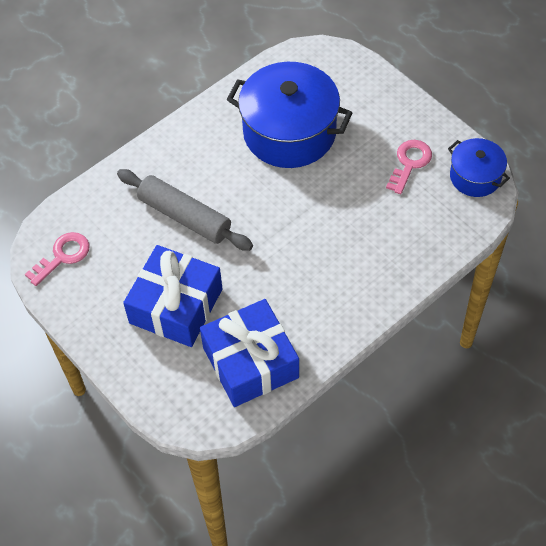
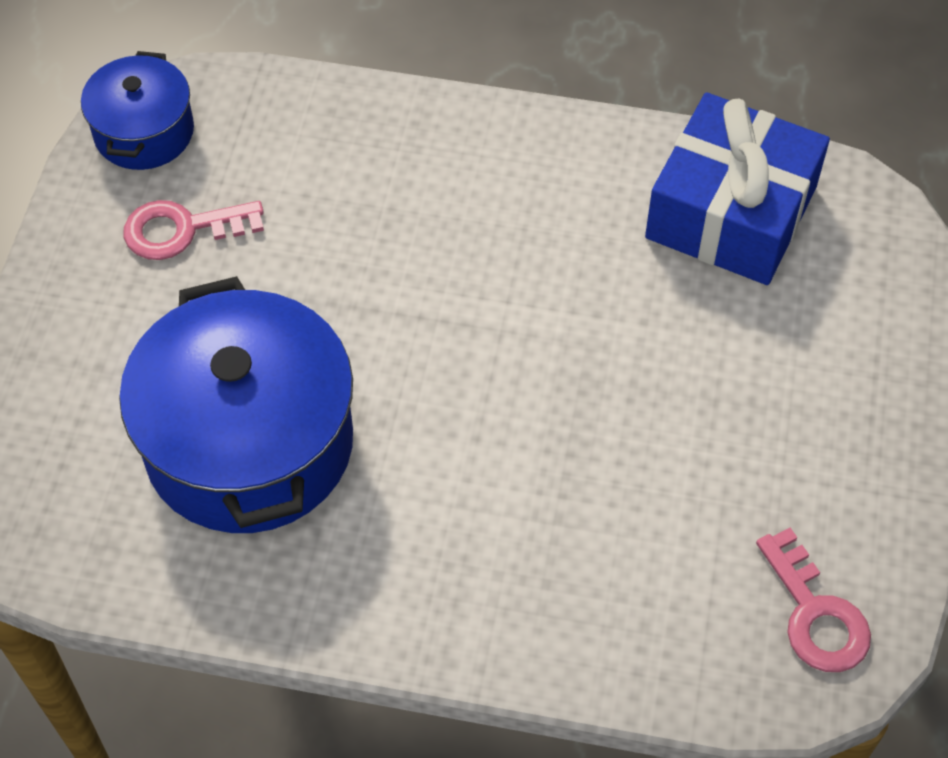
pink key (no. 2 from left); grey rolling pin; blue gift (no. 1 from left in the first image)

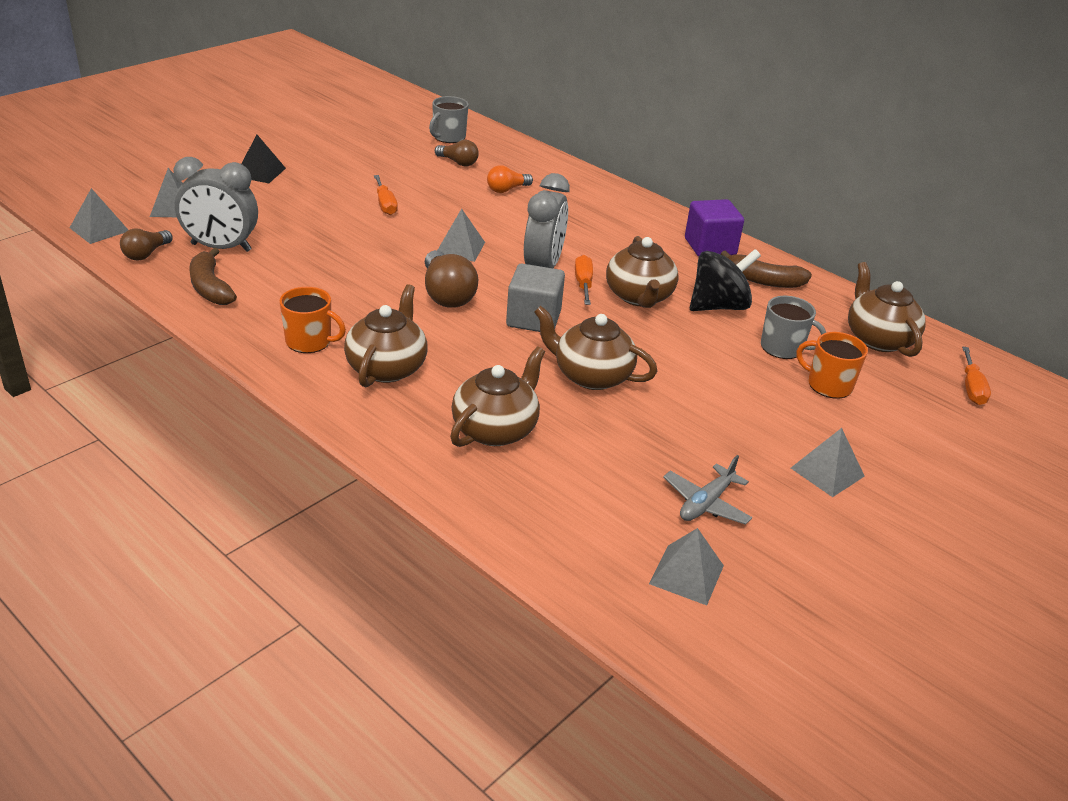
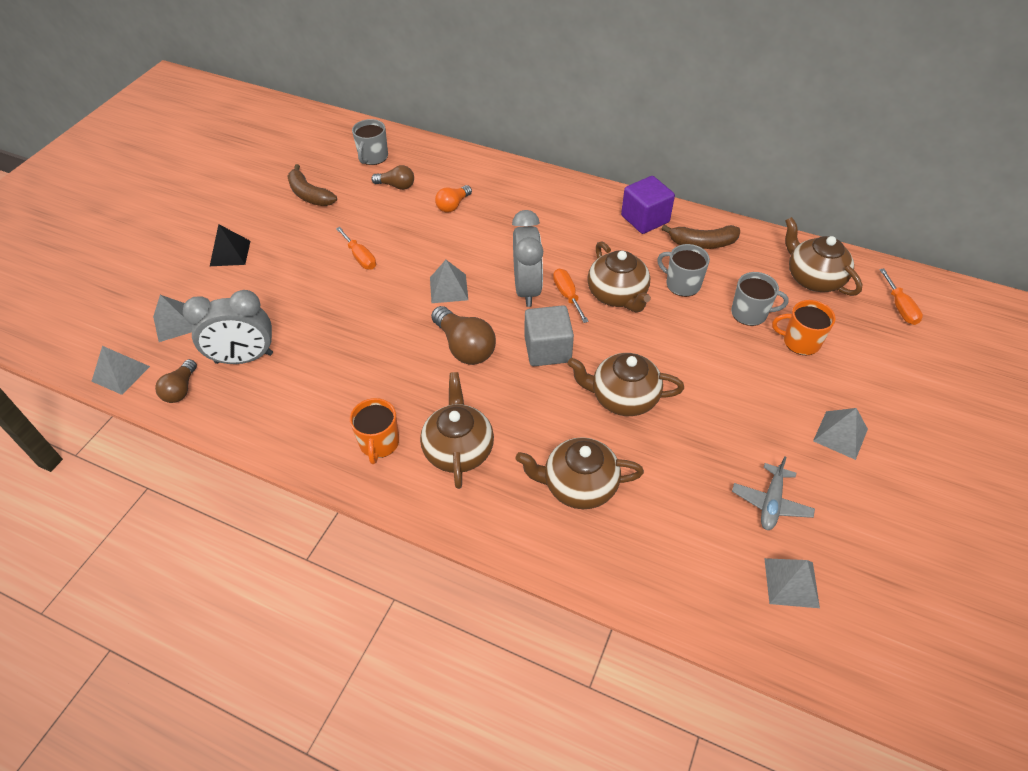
brown banana (no. 1 from left); orange mug (no. 1 from left); brown teapot (no. 2 from left); grey mug (no. 2 from left)

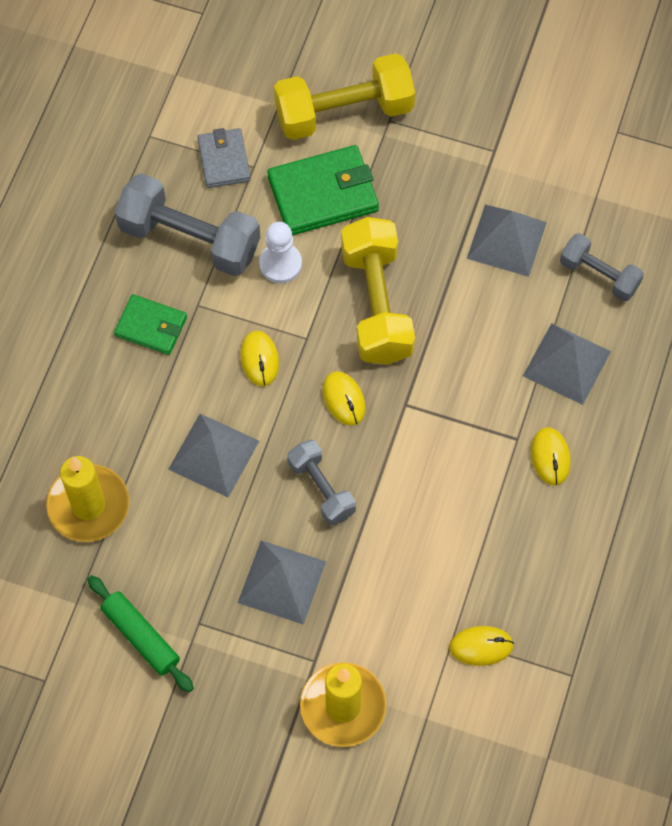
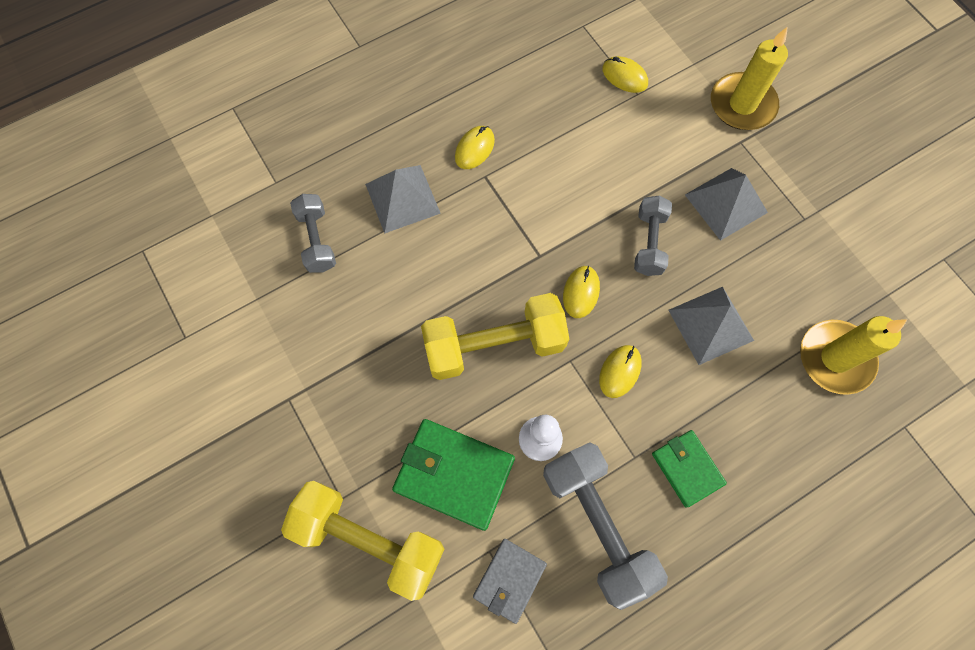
green rolling pin; yellow dumbbell (no. 2 from left); grey pyramid (no. 3 from left in the first image)

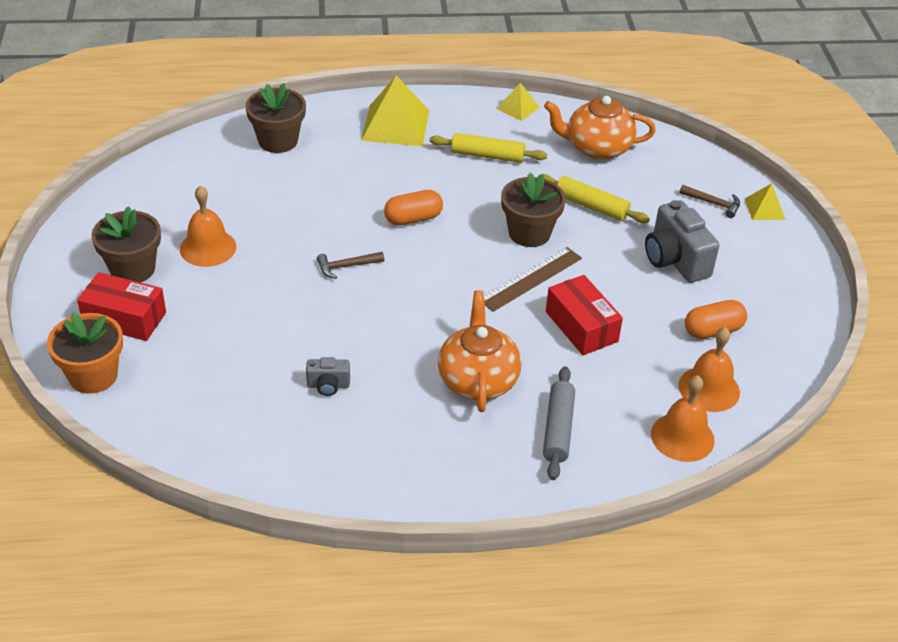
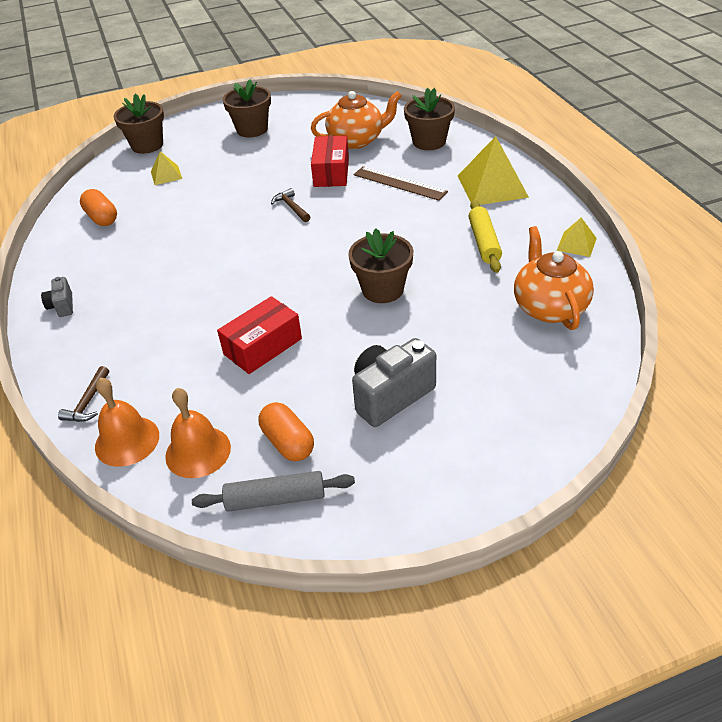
brown flower pot (no. 1 from left); red box (no. 2 from left); orange bell (no. 1 from left in the first image); grey camera (no. 1 from left); orange capsule (no. 1 from left); orange teapot (no. 1 from left); brown ruler; yellow rolling pin (no. 2 from left in the first image); grey rolling pin; brown hammer (no. 1 from left); yellow pyramid (no. 1 from left)

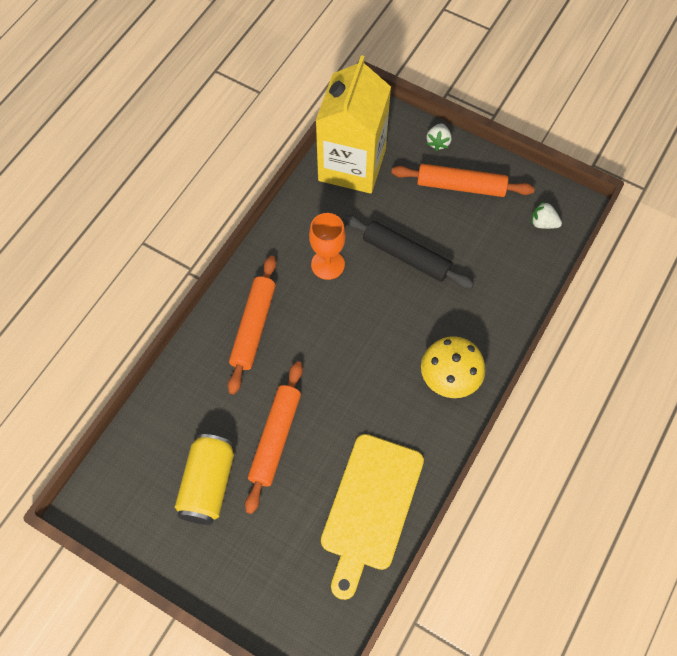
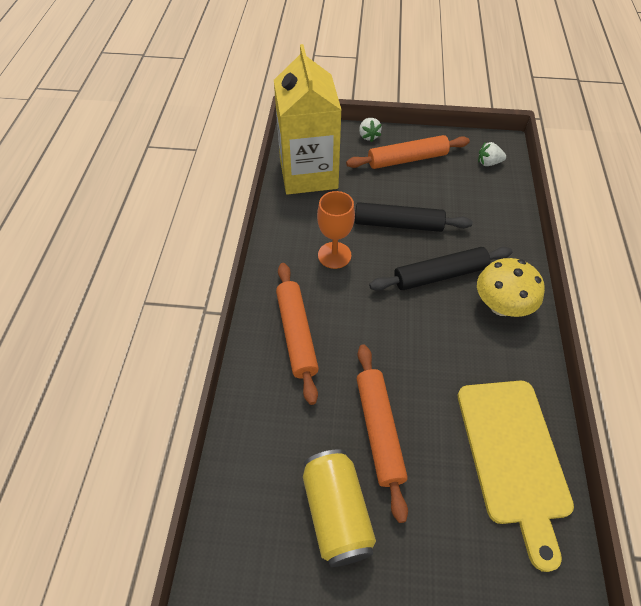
black rolling pin (no. 2 from left)

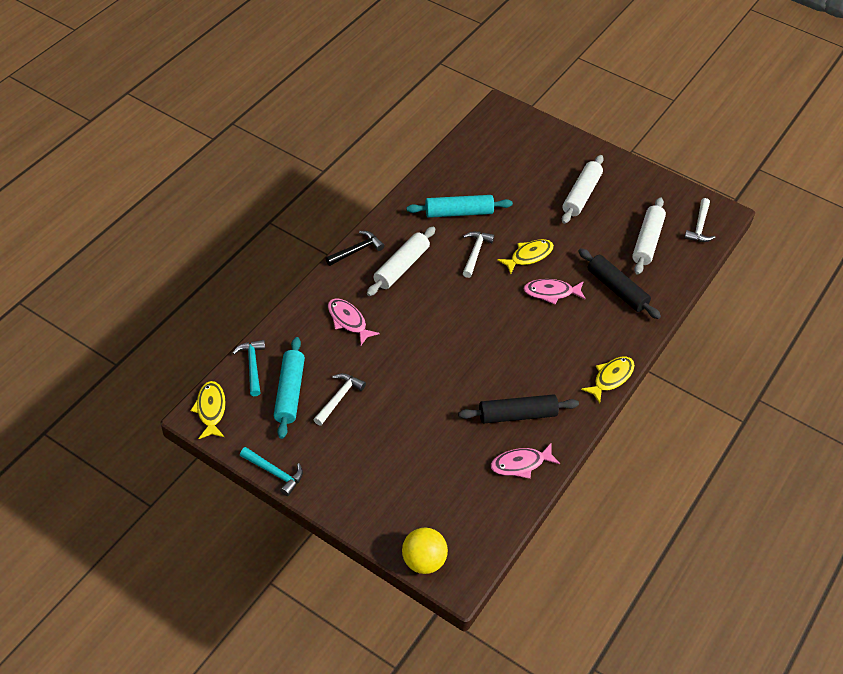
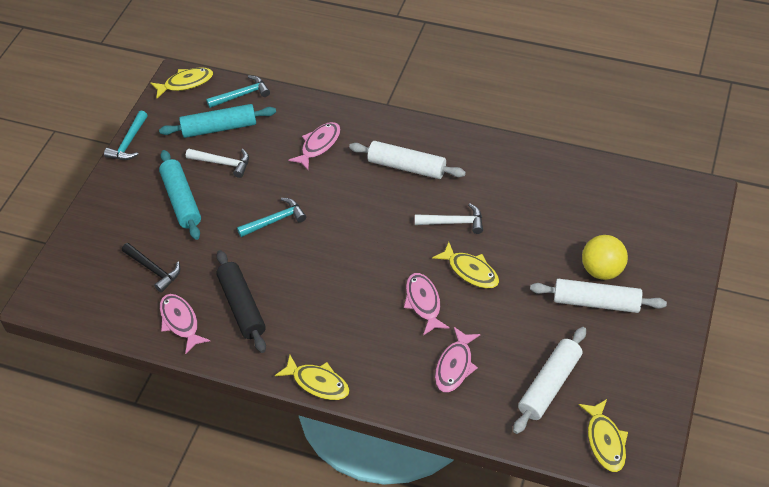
black hammer; yellow ball; turquoise rolling pin (no. 1 from left); pink fish (no. 4 from left); white rolling pin (no. 2 from left); yellow fish (no. 4 from left); turquoise hammer (no. 3 from left)

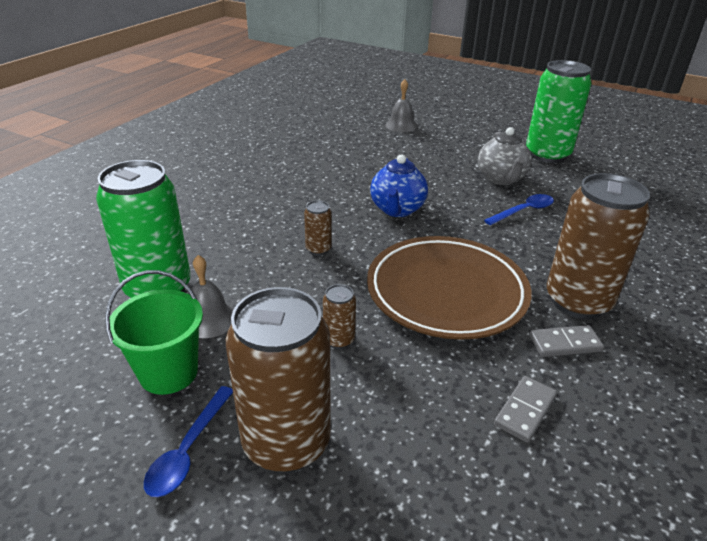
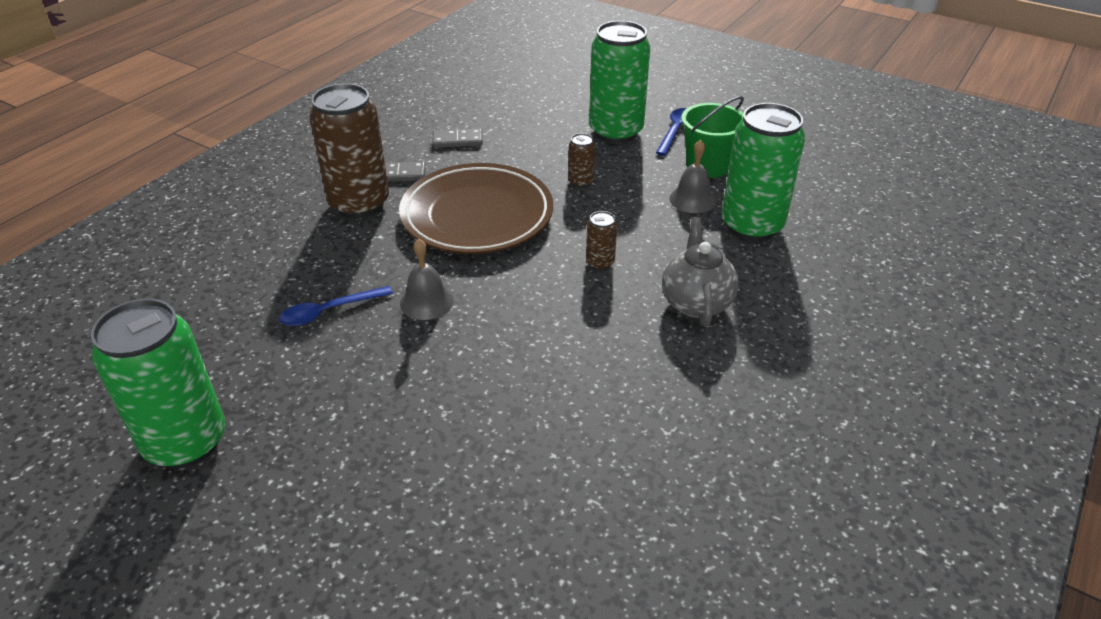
green can (no. 2 from left); blue teapot; grey bell (no. 1 from left); grey teapot; grey domino (no. 2 from left)

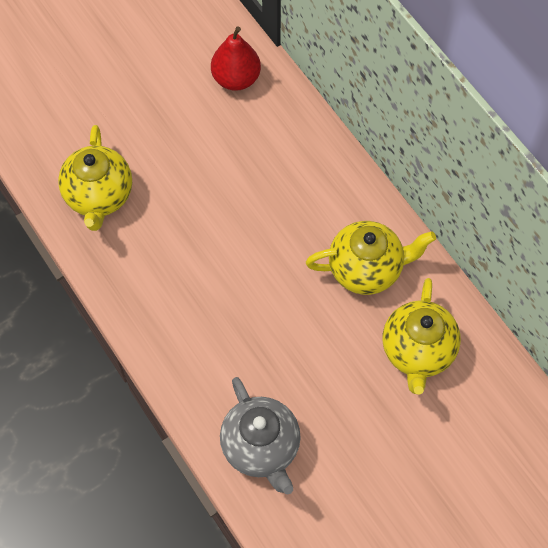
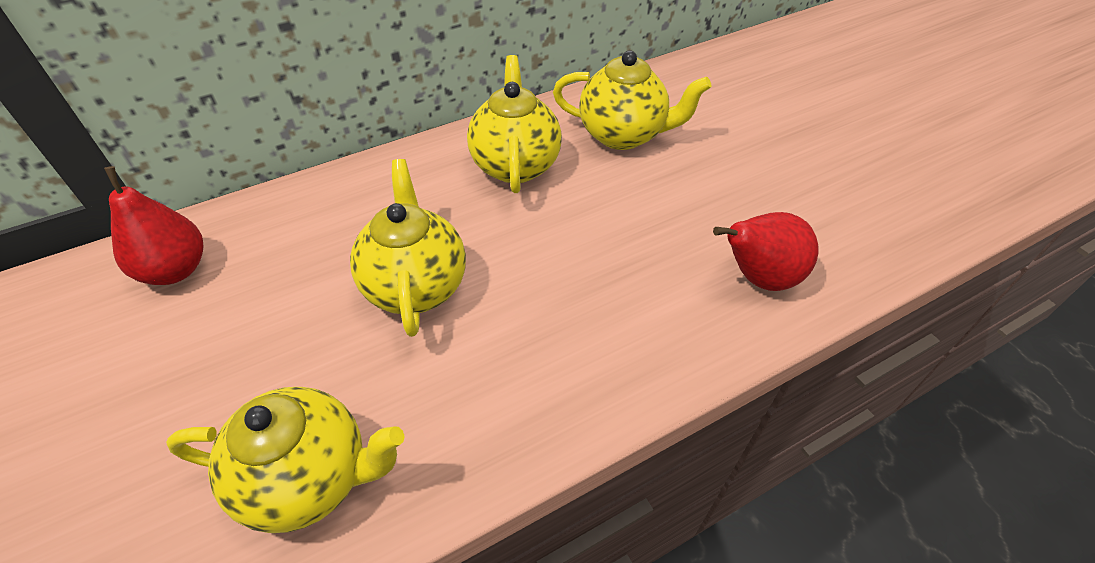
red pear (no. 2 from left); yellow teapot (no. 2 from left)

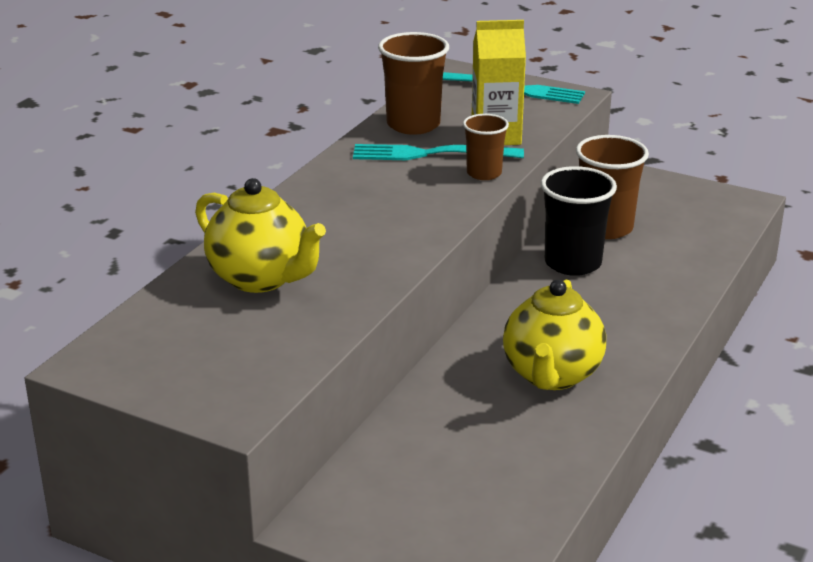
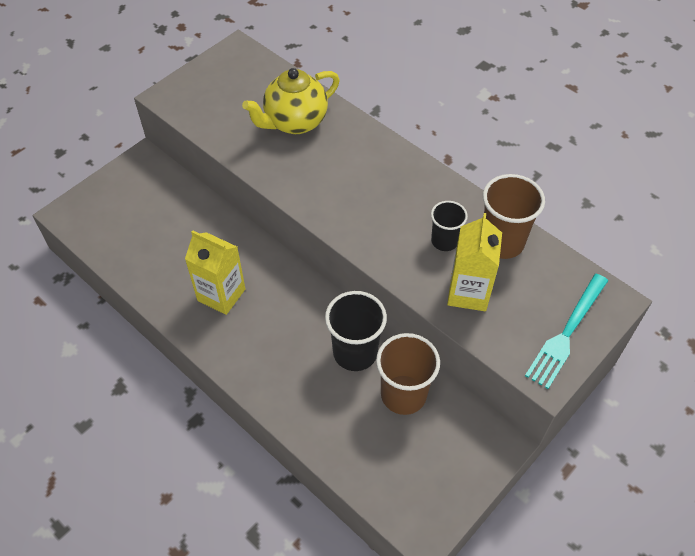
black cup (no. 2 from left); brown cup (no. 2 from left in the first image); yellow carton (no. 1 from left)

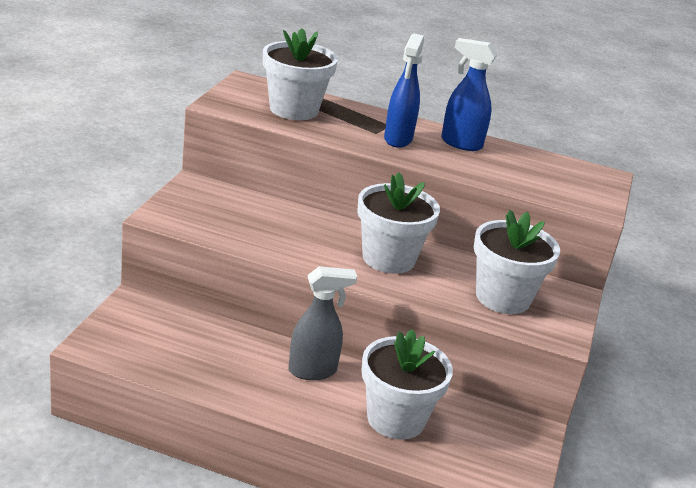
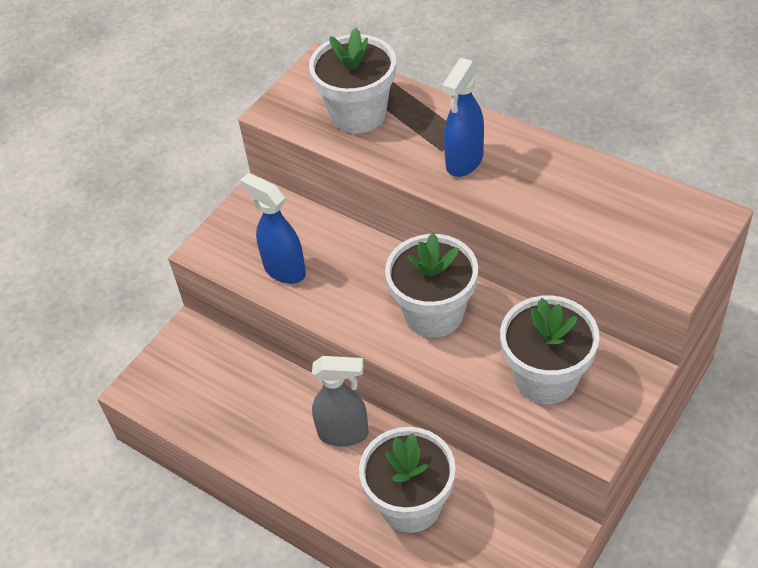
blue spray bottle (no. 1 from left)

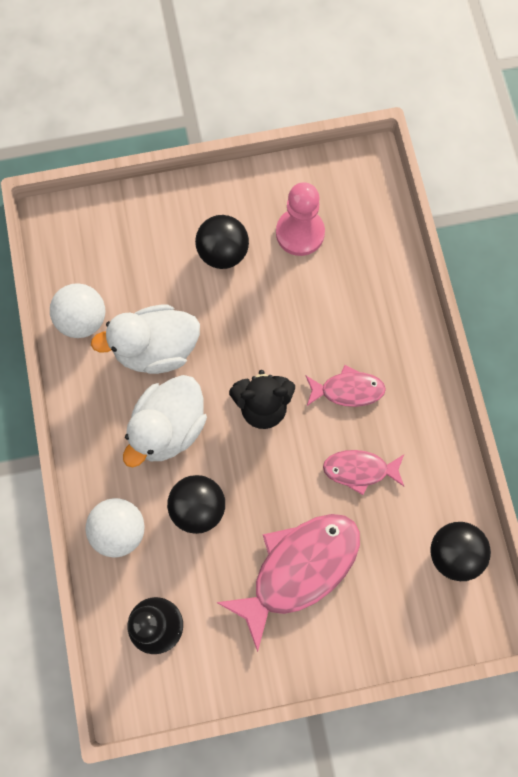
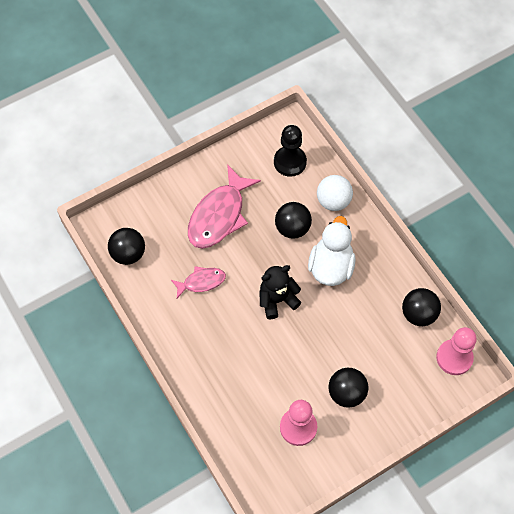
black ball (no. 4 from left); white duck (no. 1 from left in the first image); pink fish (no. 2 from left in the first image); pink pawn (no. 2 from left)

